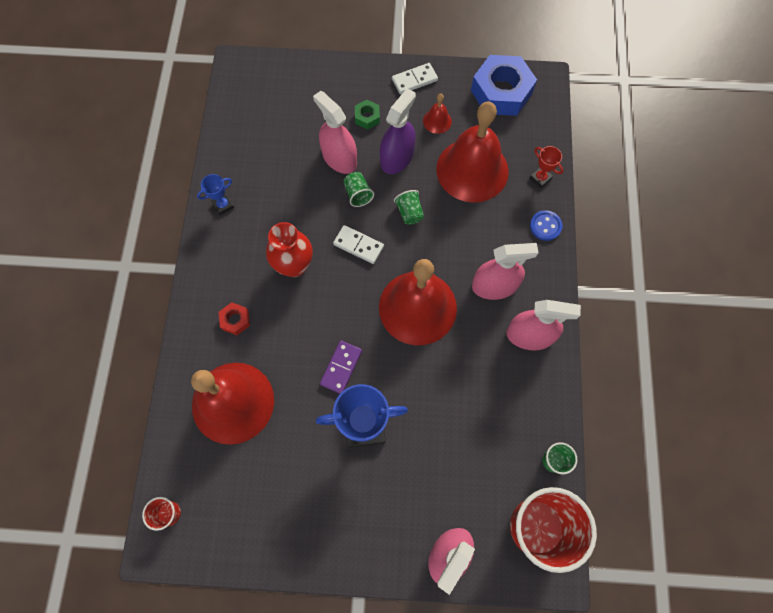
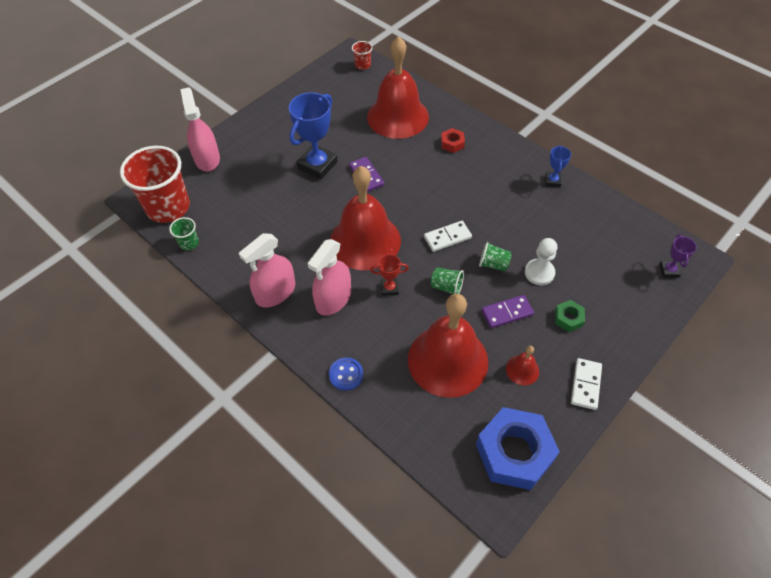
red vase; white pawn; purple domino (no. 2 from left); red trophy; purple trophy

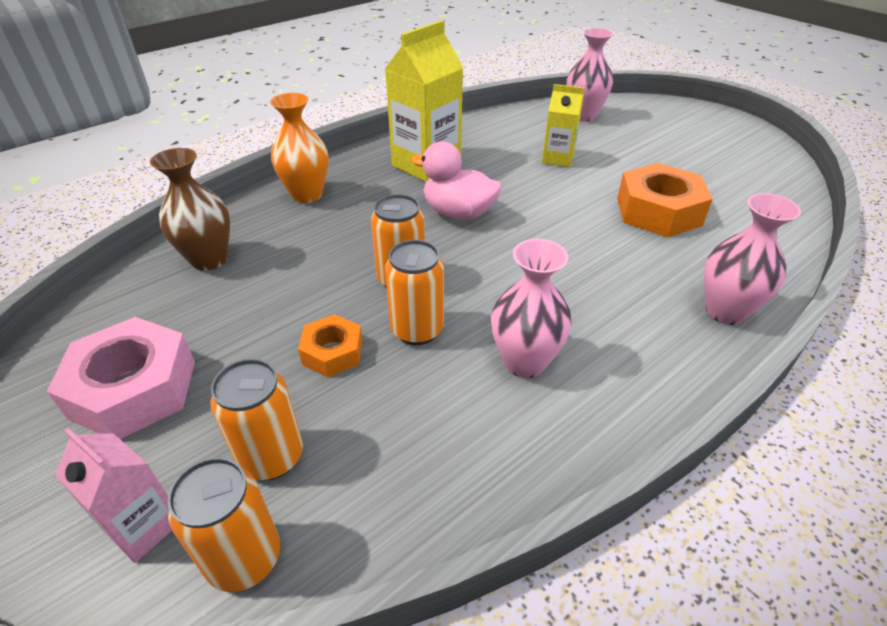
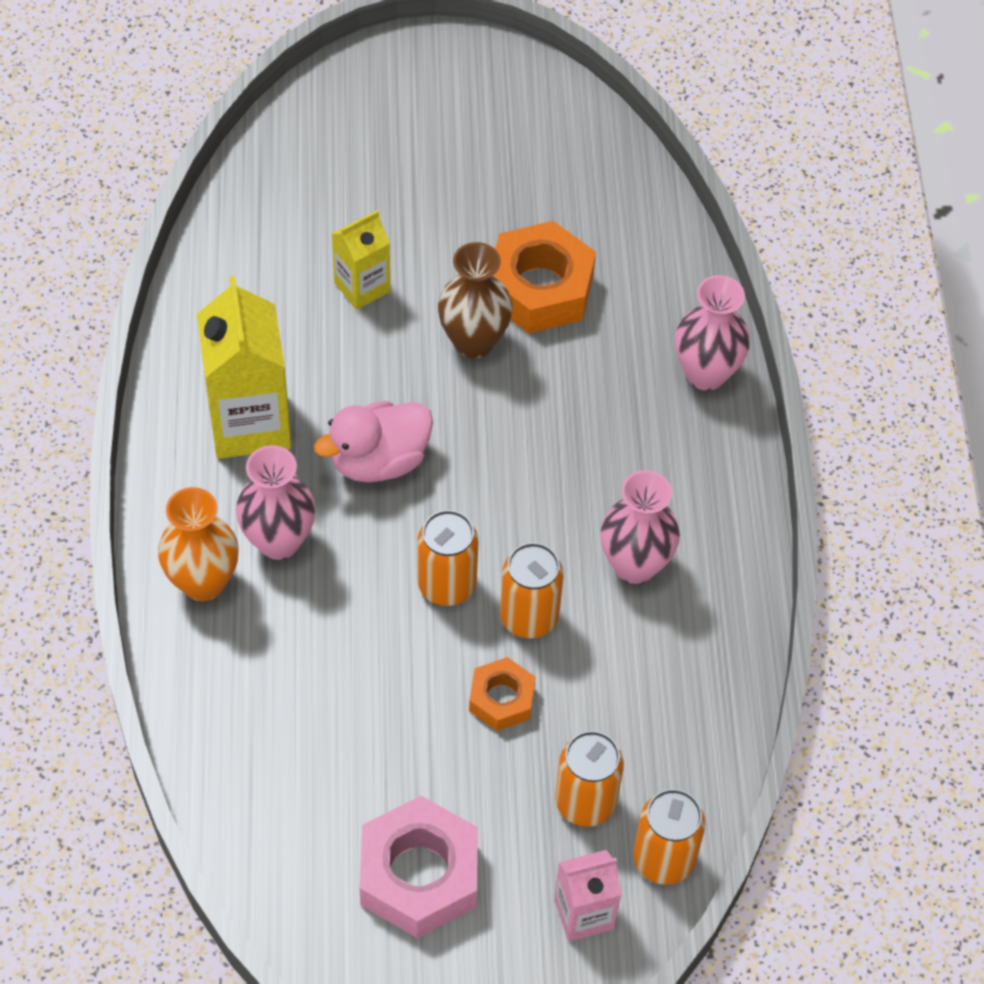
brown vase; pink vase (no. 1 from left)

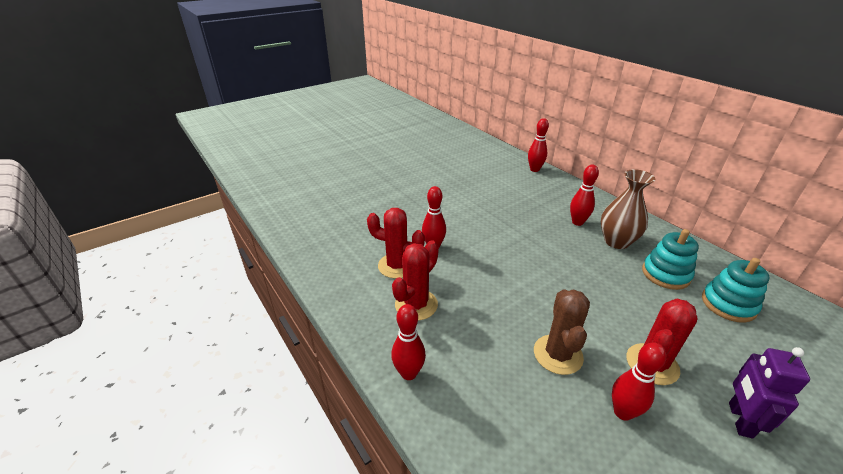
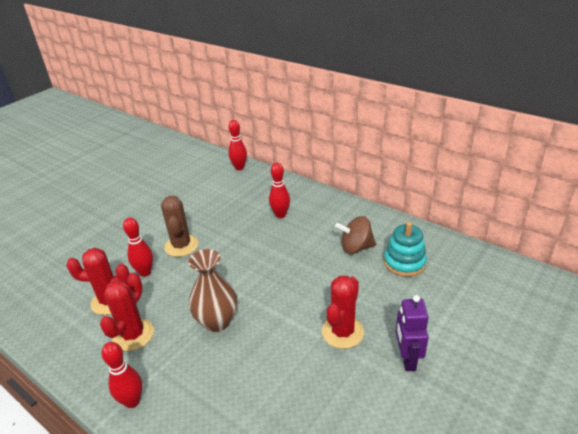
brown cactus; brown vase; red bowling pin (no. 5 from left in the first image); brown spinning top

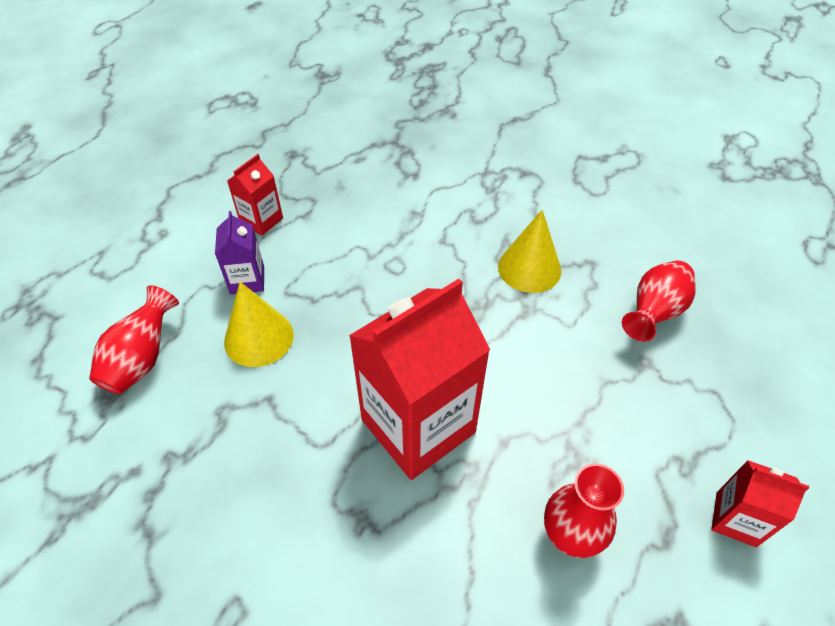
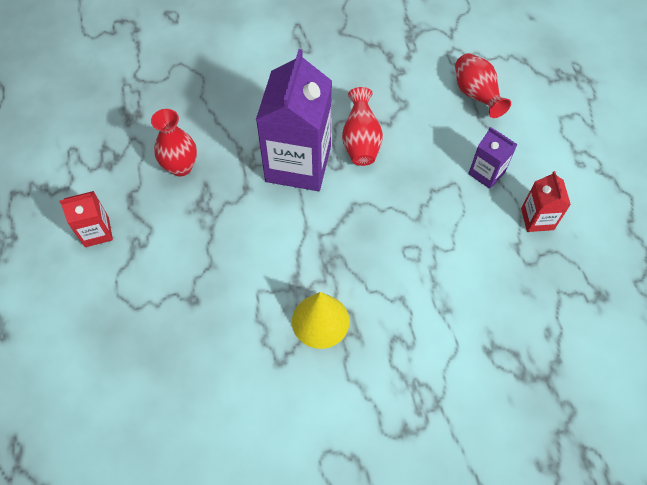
yellow cone (no. 1 from left in the first image); purple carton (no. 1 from left); red vase (no. 2 from left)

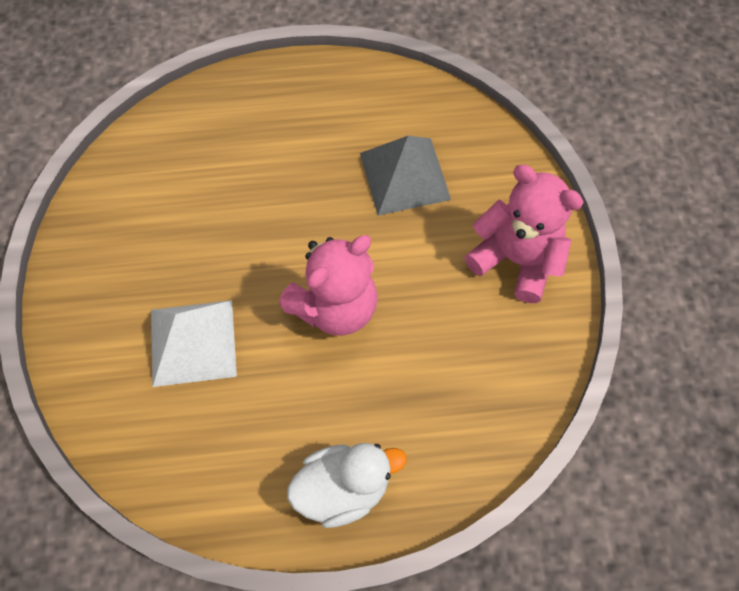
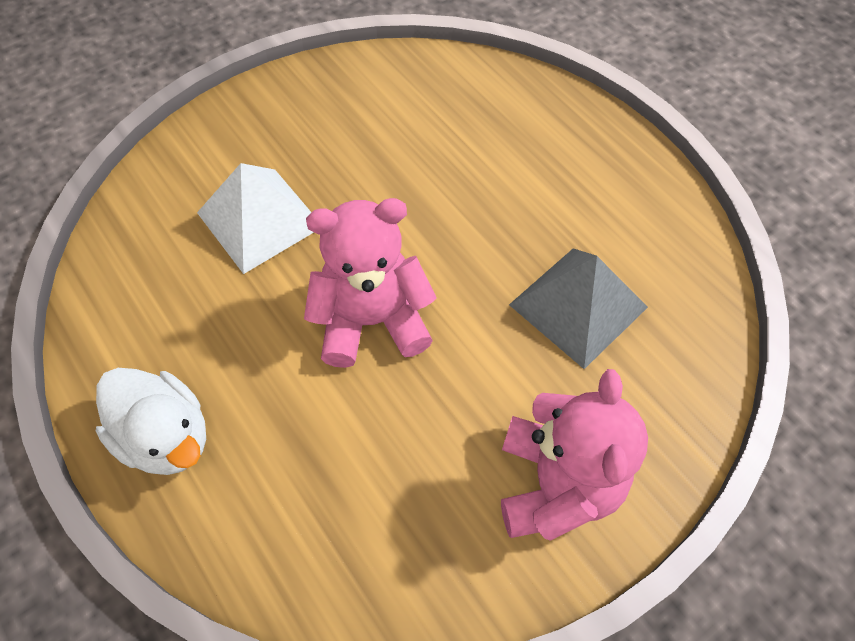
pink teddy bear (no. 1 from left)

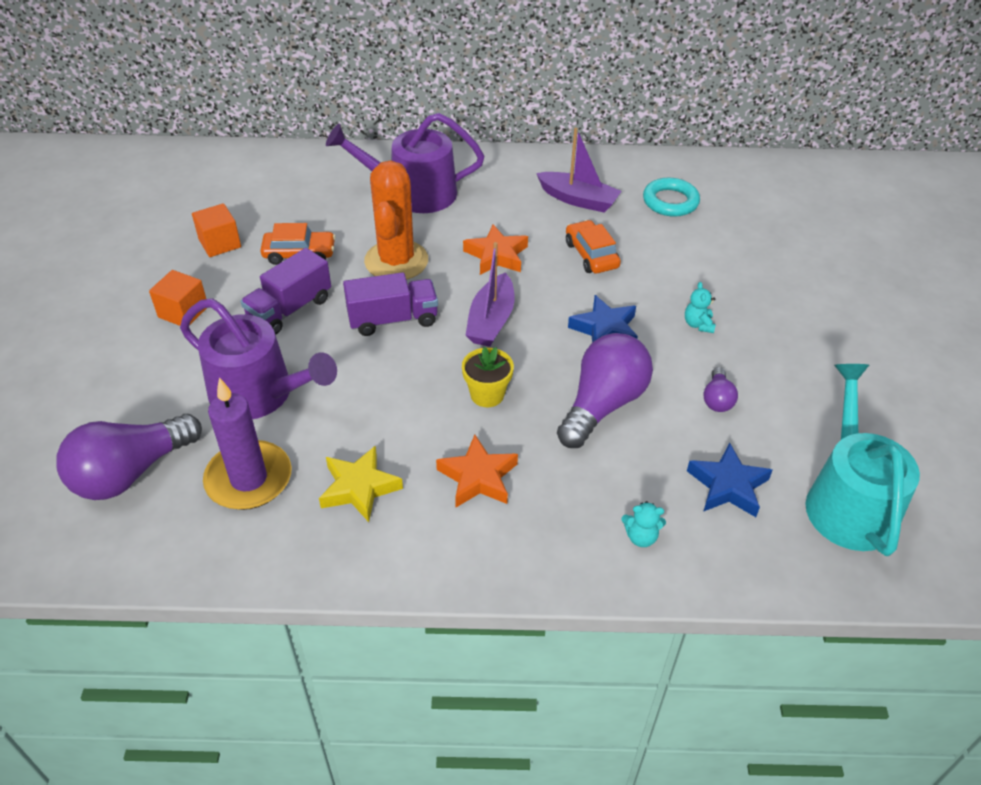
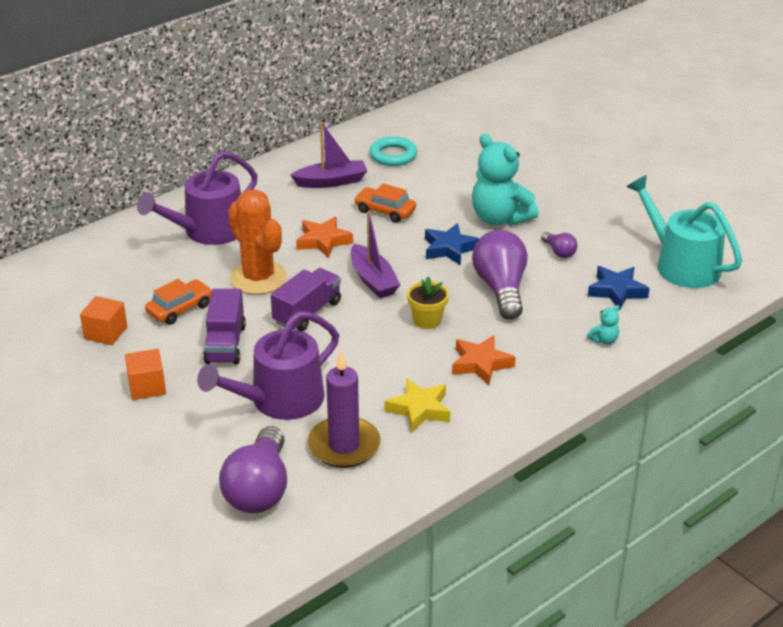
purple watering can (no. 2 from left); turquoise teddy bear (no. 1 from left)

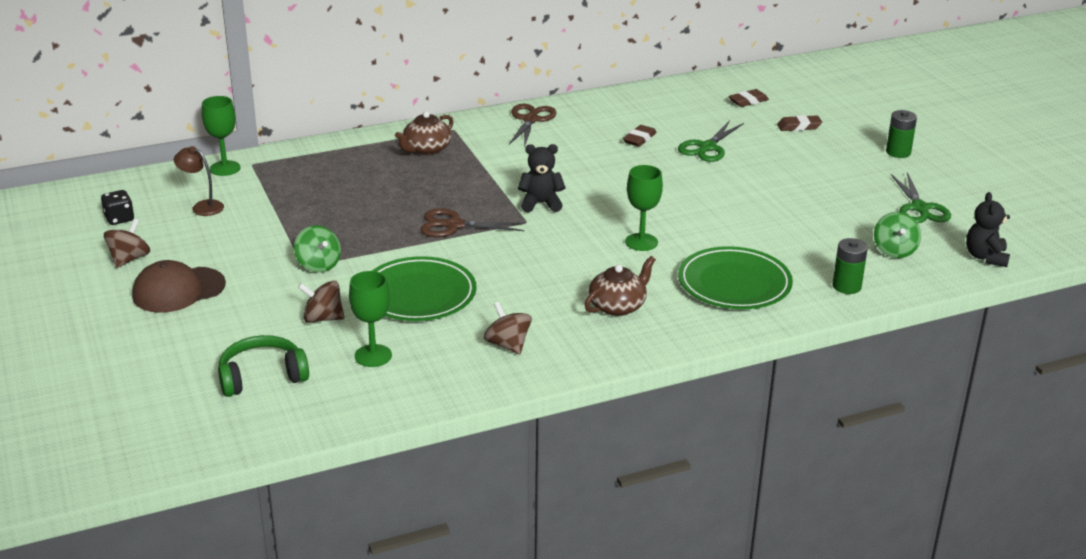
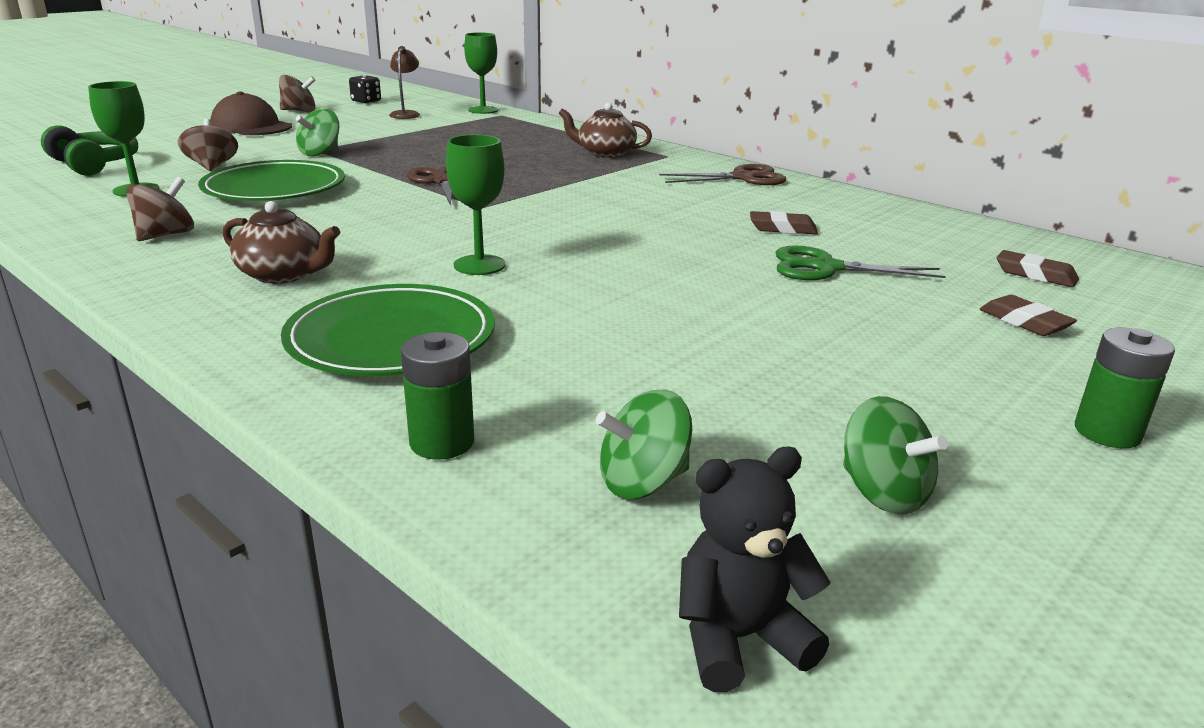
black teddy bear (no. 1 from left in the first image); green spinning top (no. 3 from left)

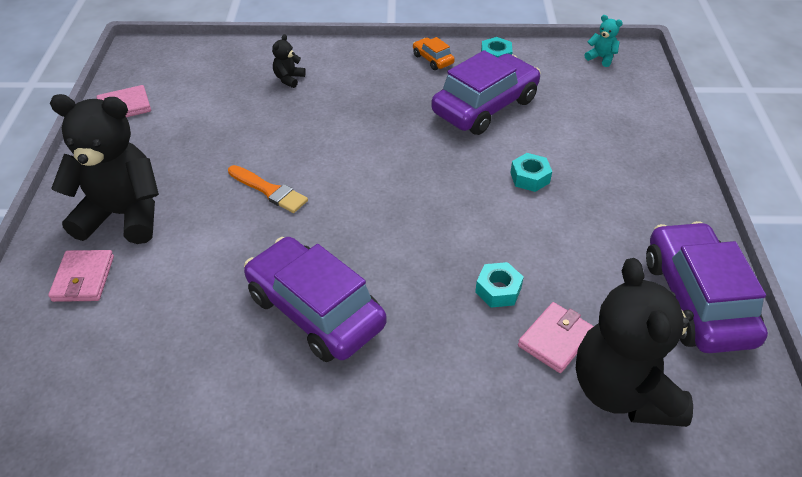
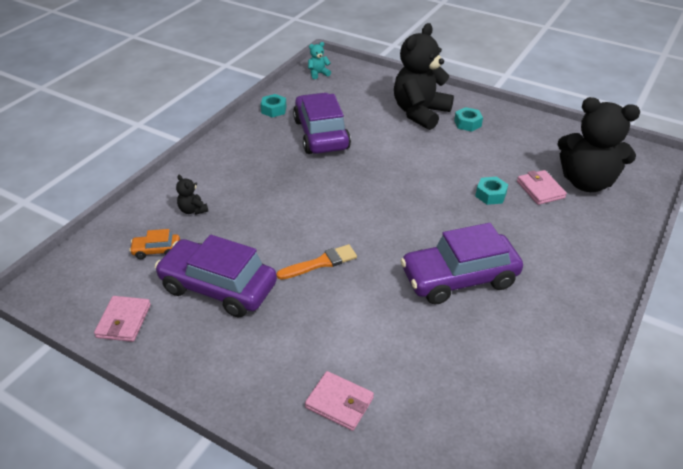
black teddy bear (no. 2 from left); orange car; turquoise nut (no. 2 from left); purple car (no. 1 from left)

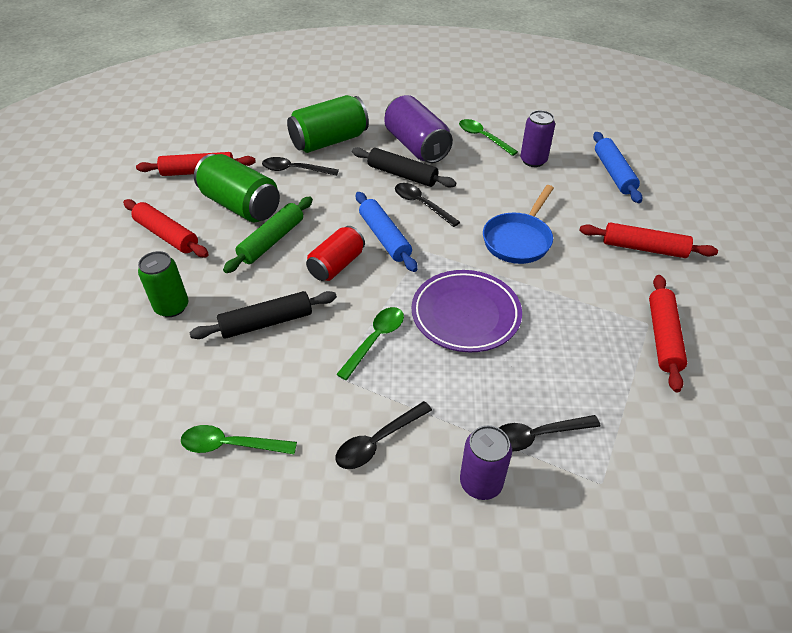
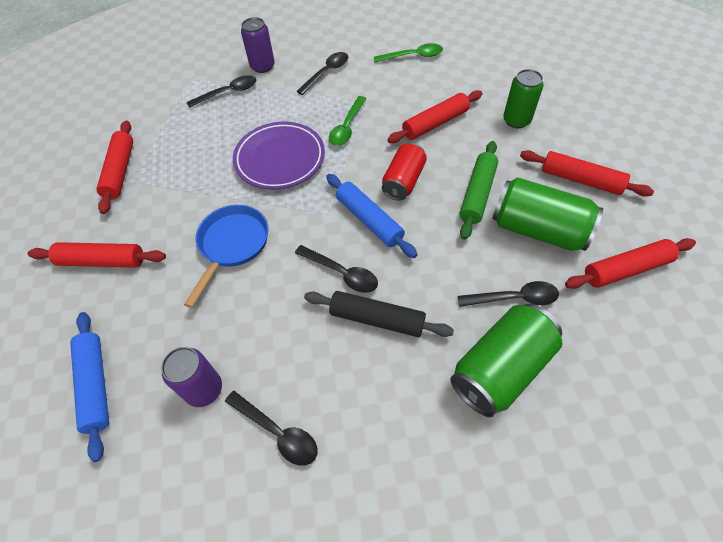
red rolling pin (no. 3 from left); purple can (no. 1 from left in the first image); black spoon (no. 2 from left)

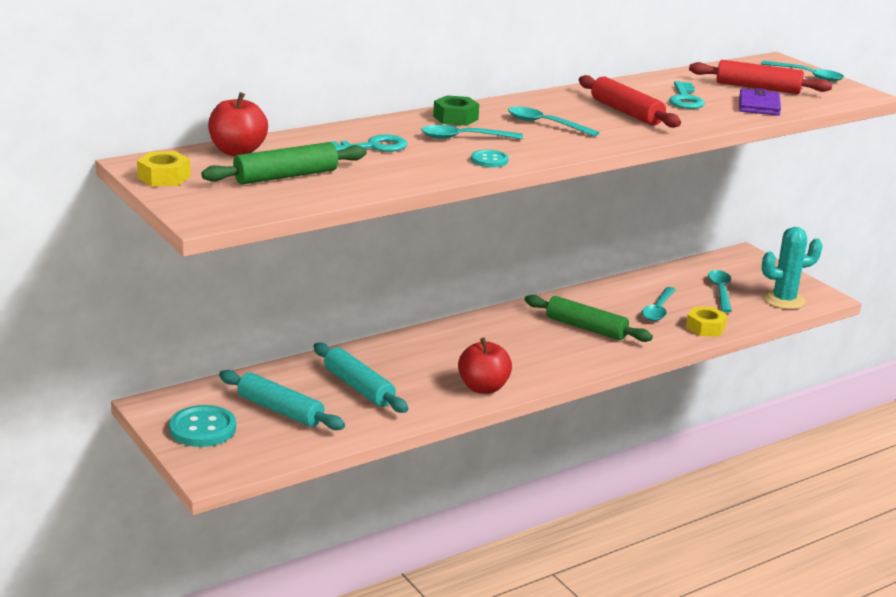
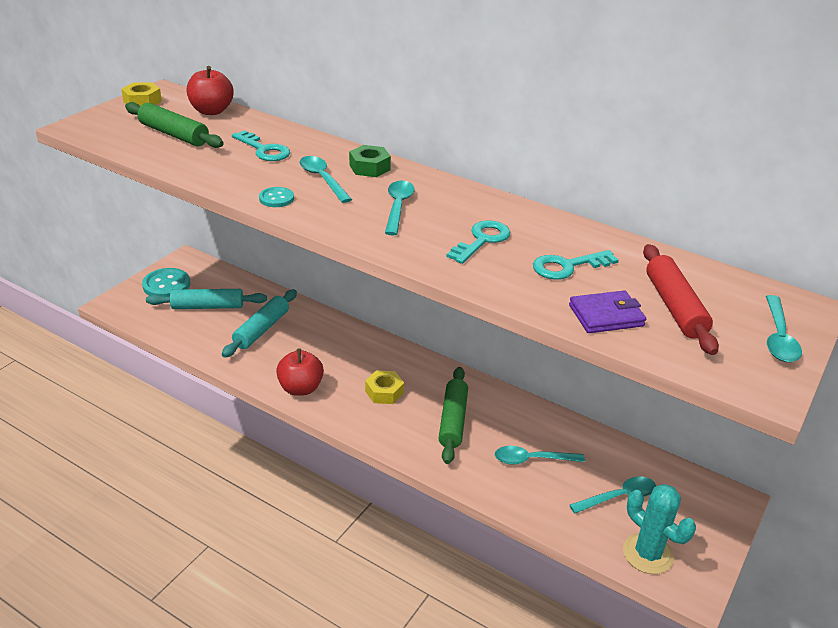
turquoise rolling pin (no. 1 from left); turquoise key (no. 2 from left); yellow nut (no. 2 from left)

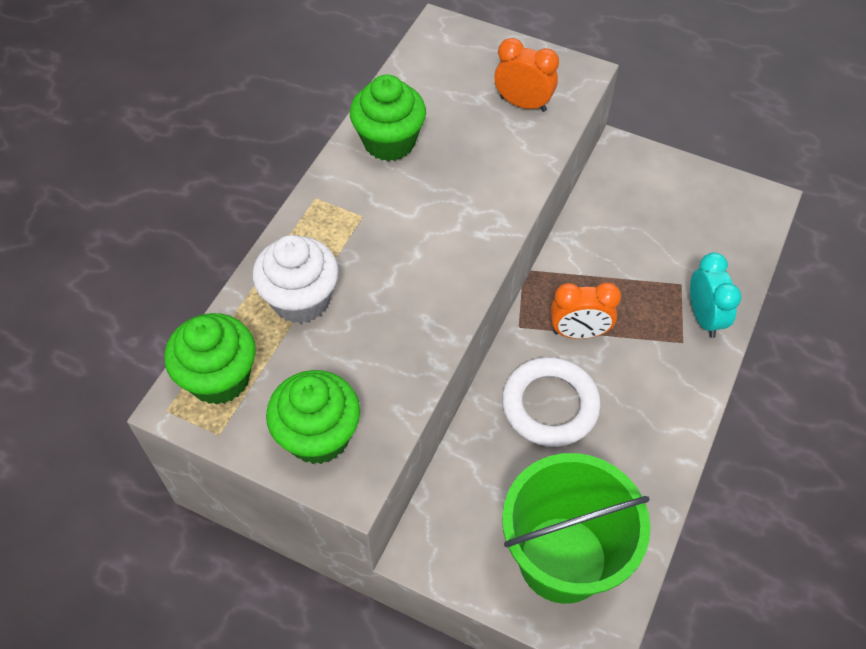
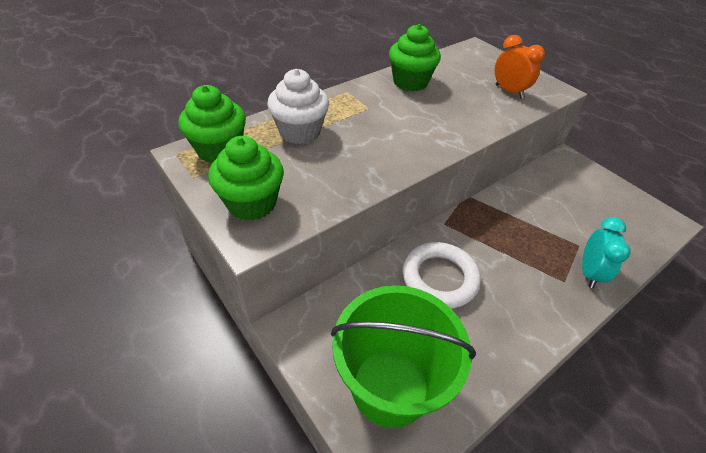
orange clock (no. 2 from left in the first image)

